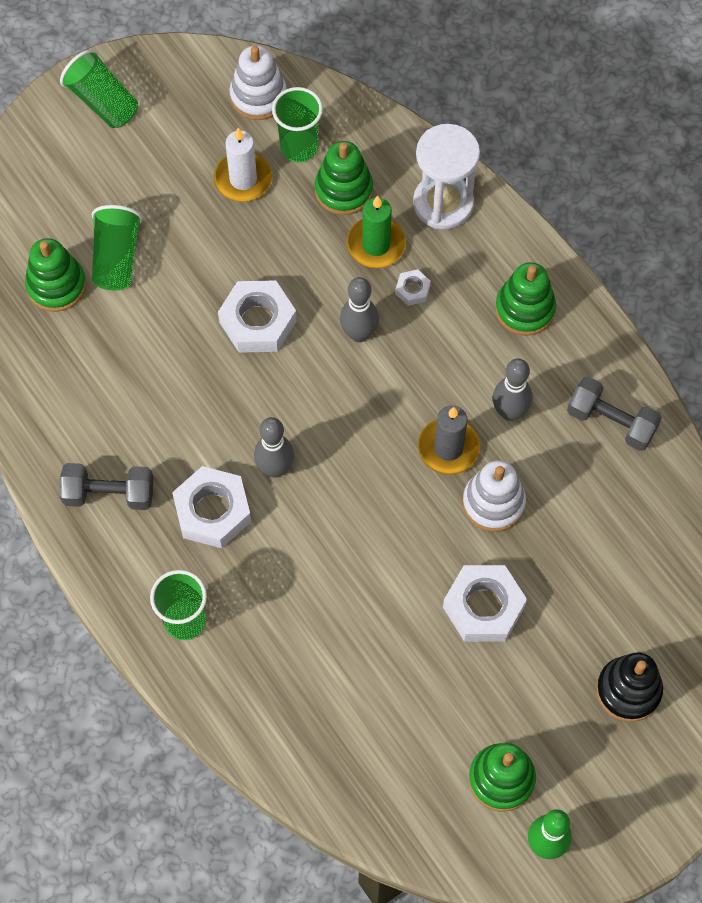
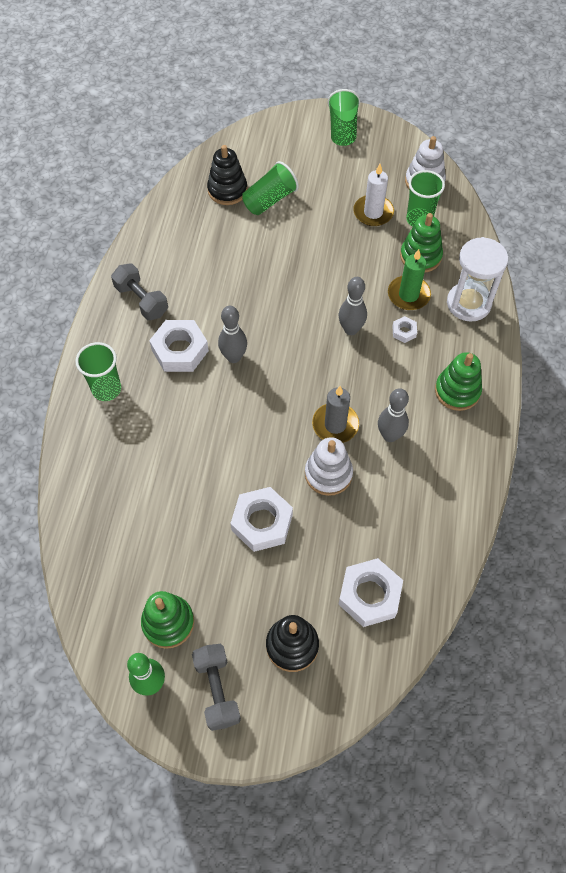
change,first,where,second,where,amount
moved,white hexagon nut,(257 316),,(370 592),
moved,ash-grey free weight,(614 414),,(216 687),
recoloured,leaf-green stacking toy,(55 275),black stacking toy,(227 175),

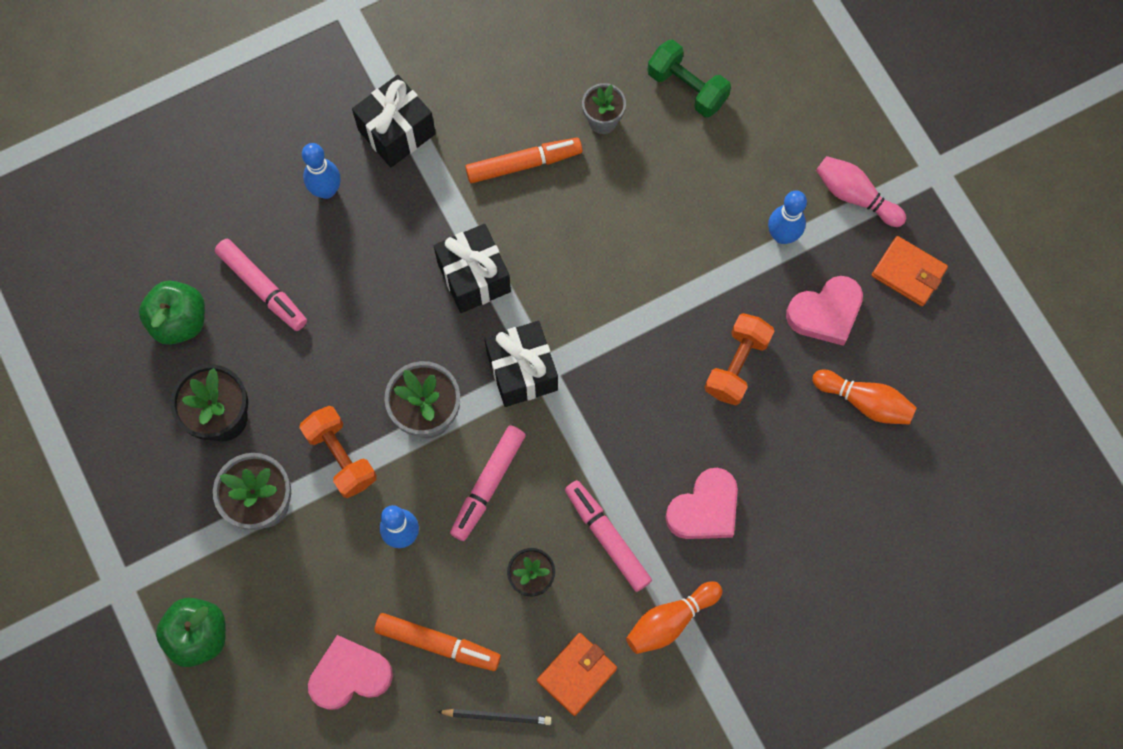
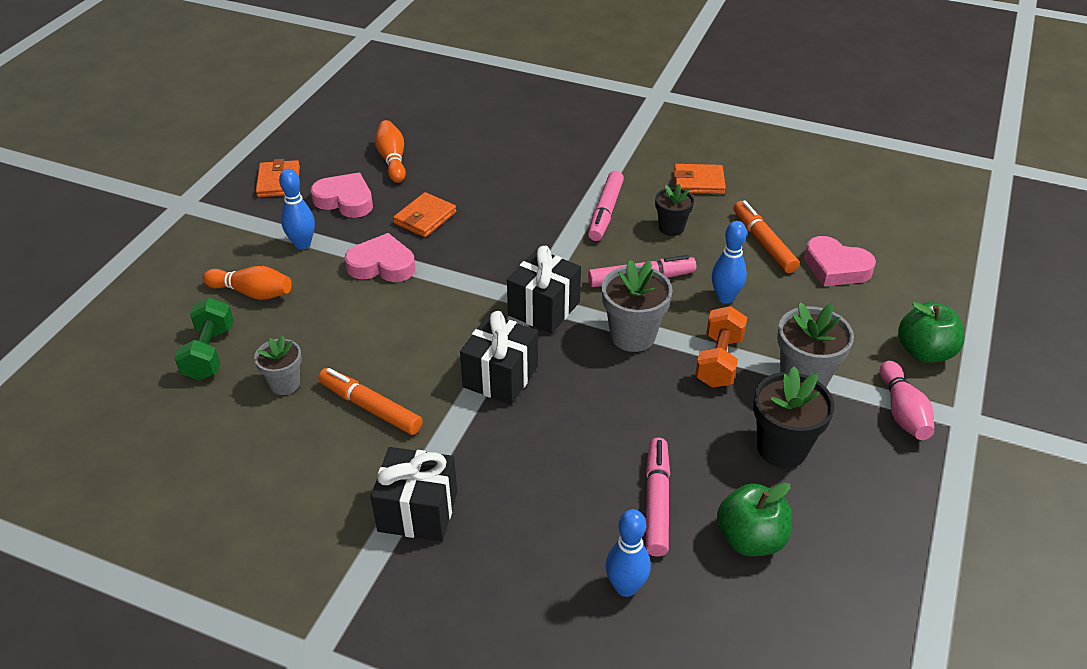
change,first,where,second,where,amount
removed,black lead pencil,(494 717),,,
moved,cobalt bowling pin,(321 171),,(628 553),
moved,bright orange bowling pin,(674 617),,(247 283),
moved,rosy heart,(701 503),,(380 257),
moved,rosy bowling pin,(861 191),,(907 400),
replaced,bright orange free weight,(739 359),bright orange billfold,(424 214),

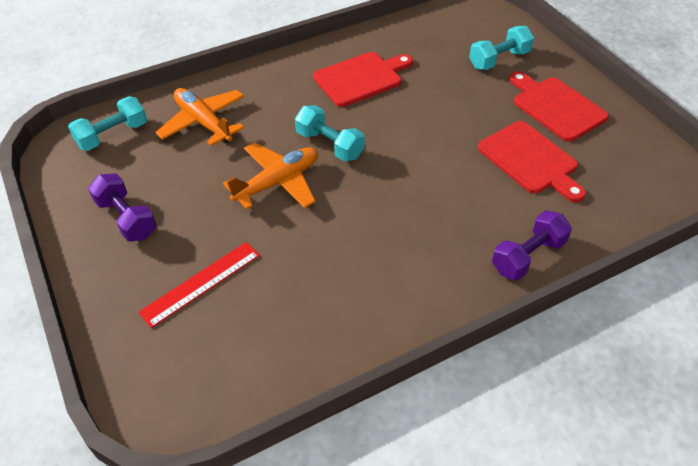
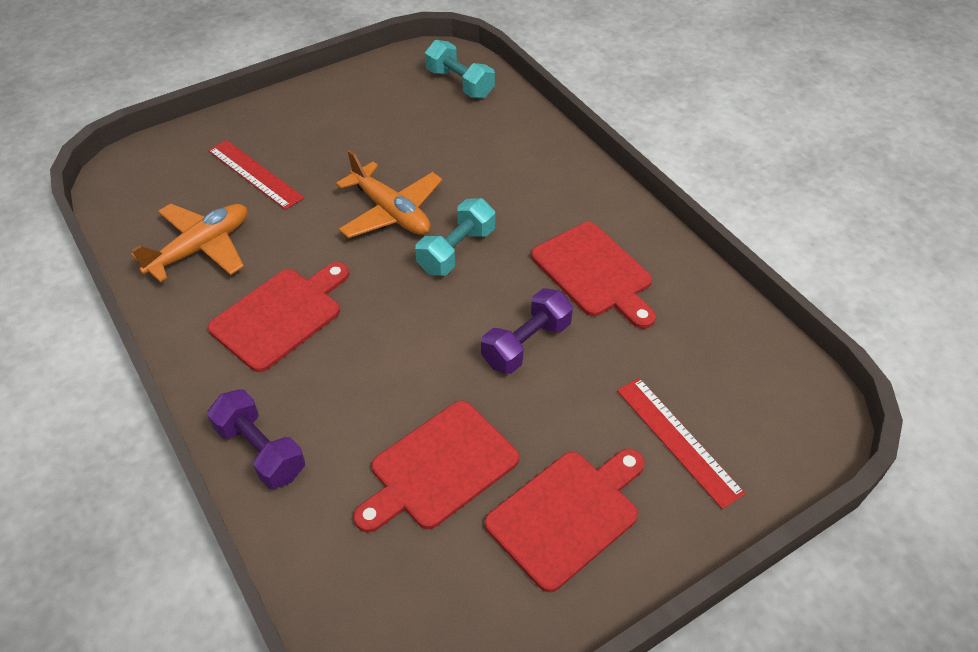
change,first,where,second,where,amount
added,,,crimson bread board,(278 317),
moved,purple free weight,(122 207),,(527 331),
moved,bright orange plane,(199 117),,(189 243),
replaced,teal free weight,(501 48),crimson measuring stick,(681 443),

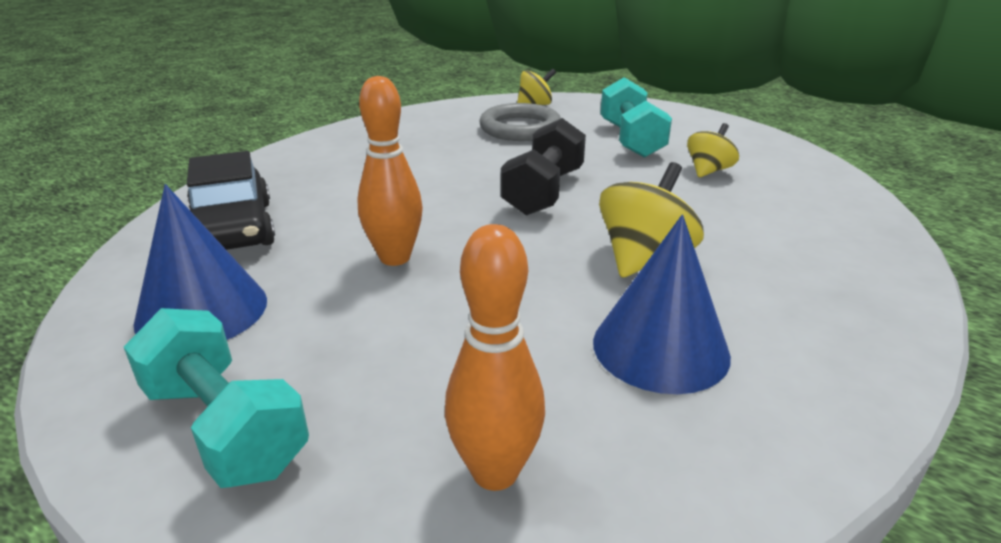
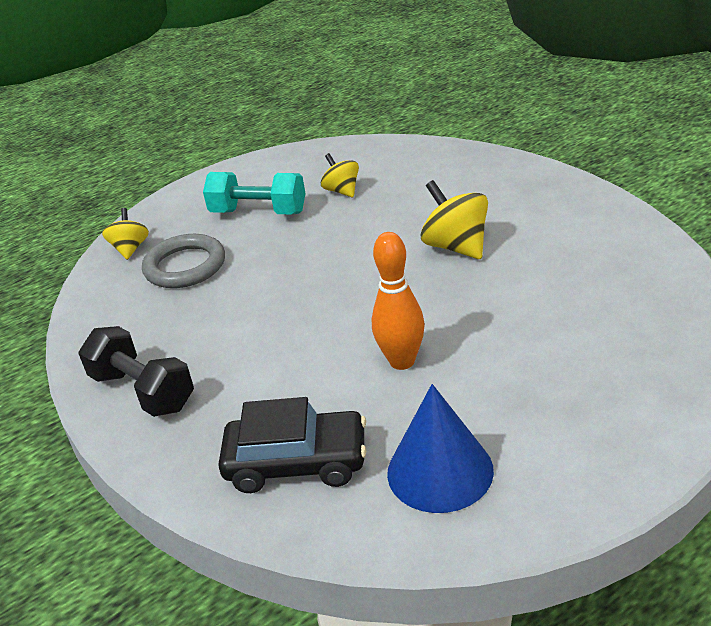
change,first,where,second,where,amount
removed,teal free weight,(216 398),,,
removed,bright orange bowling pin,(495 357),,,
removed,cobalt cone,(662 304),,,
moved,black free weight,(543 167),,(136 371),

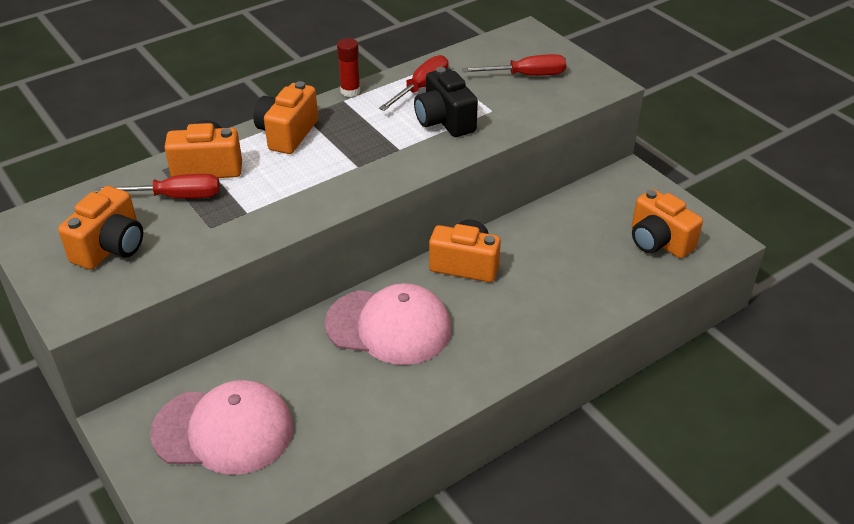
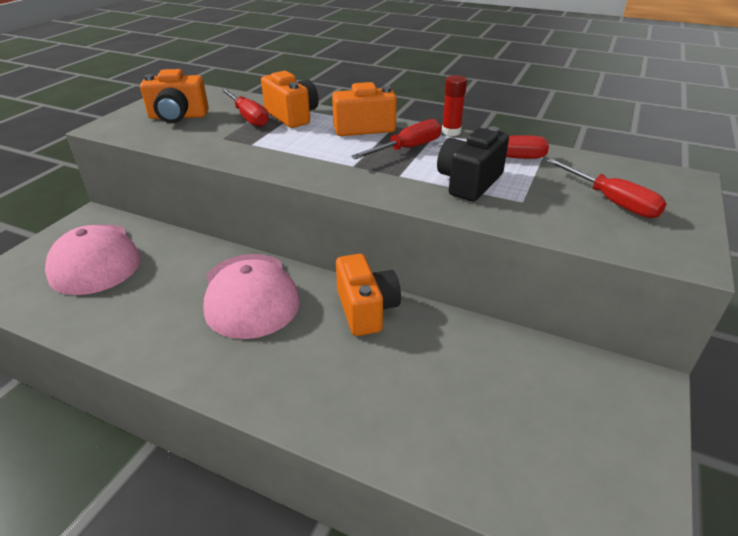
change,first,where,second,where,amount
removed,bright orange photo camera,(667 223),,,
added,,,crimson flat screwdriver,(396 139),

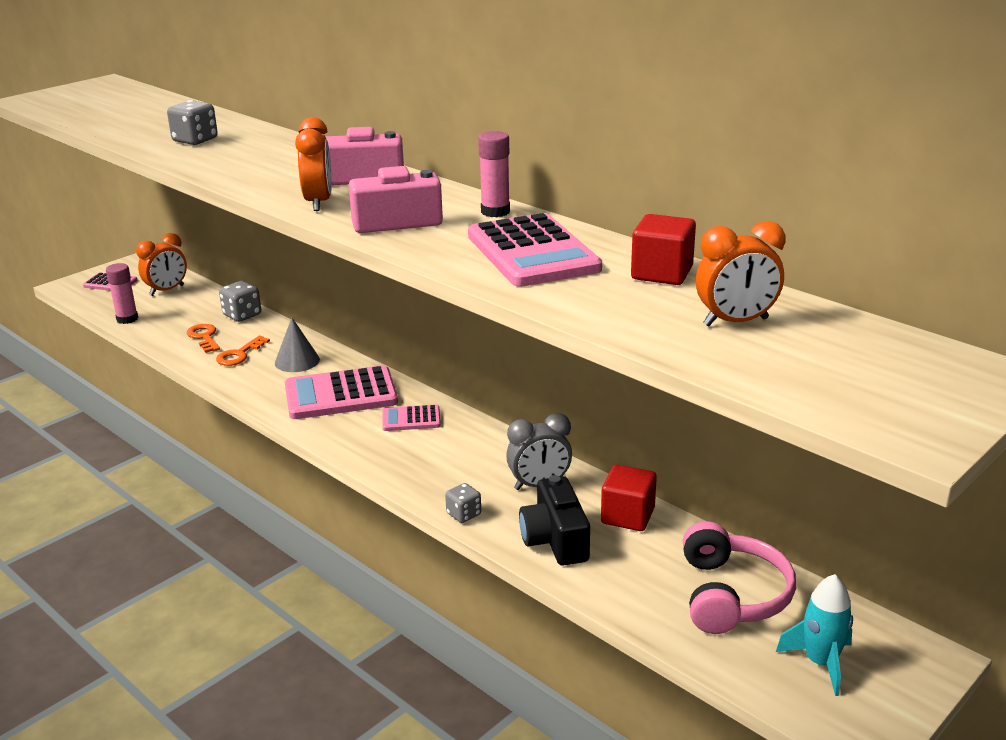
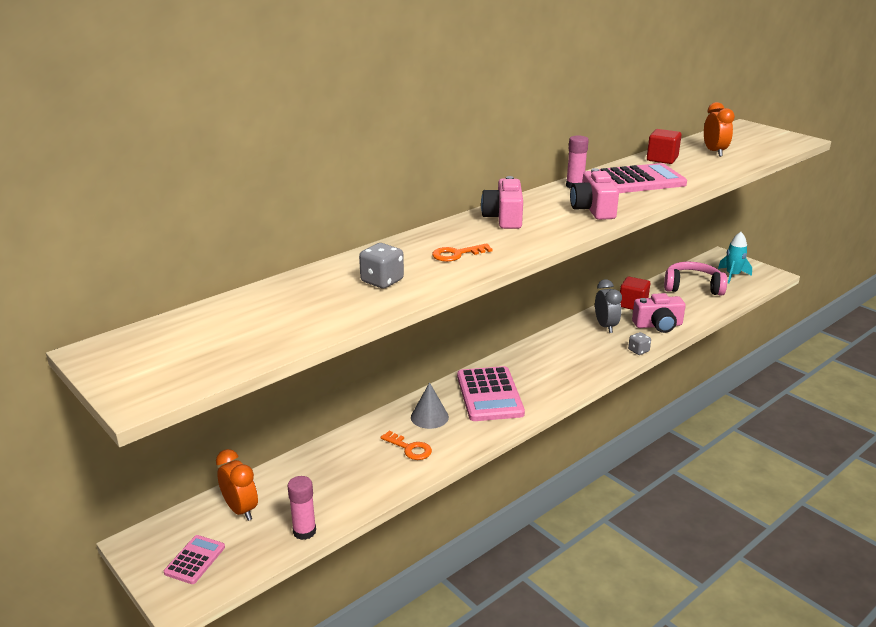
change,first,where,second,where,amount
removed,ash-grey game die,(240 301),,,
removed,bright orange alarm clock,(313 164),,,
removed,rosy calculator,(412 417),,,
moved,bright orange key,(203 338),,(462 252),
recoloured,black photo camera,(554 520),rosy photo camera,(659 313),

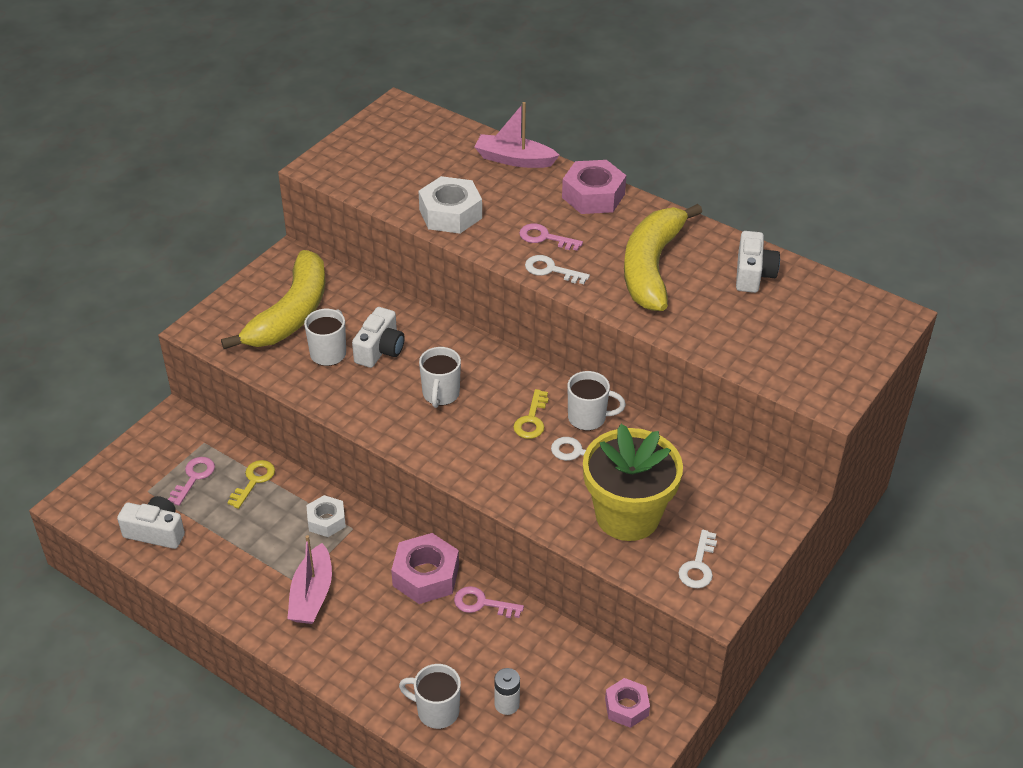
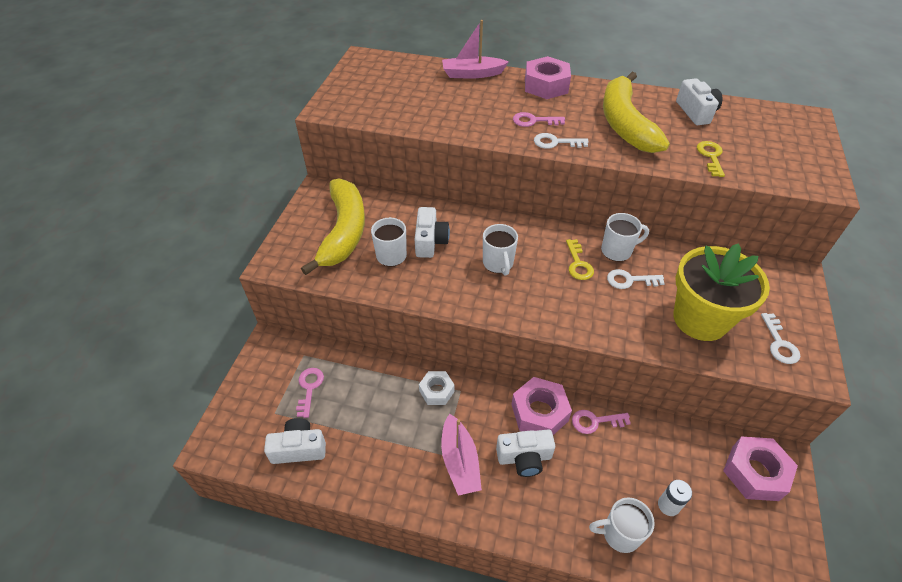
change,first,where,second,where,amount
removed,white hexagon nut,(450 205),,,
added,,,white photo camera,(525 453),
moved,bright yellow key,(251 484),,(711 159),
resized,rosy hexagon nut,(627 703),,(760 468),x1.61

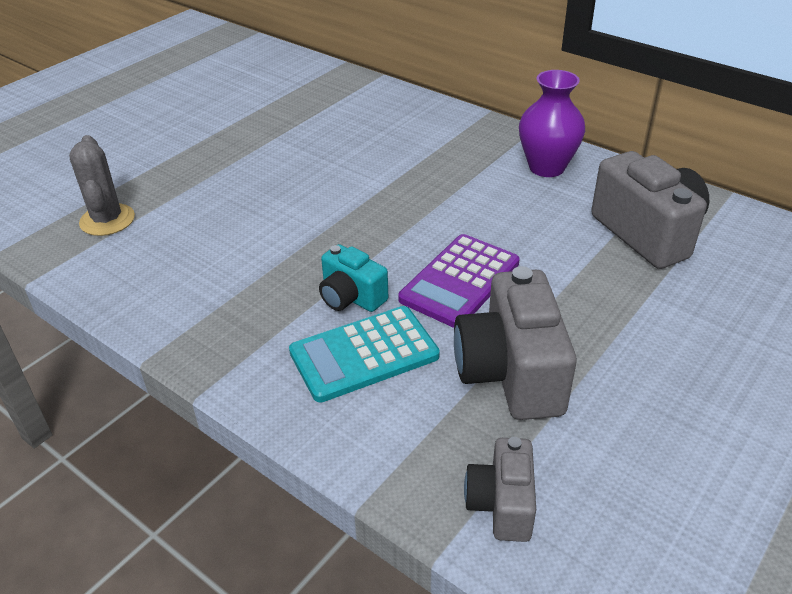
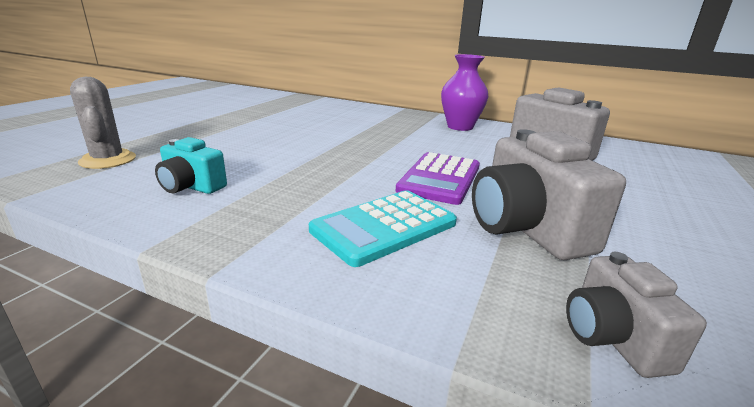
change,first,where,second,where,amount
moved,teal photo camera,(353 278),,(191 165),

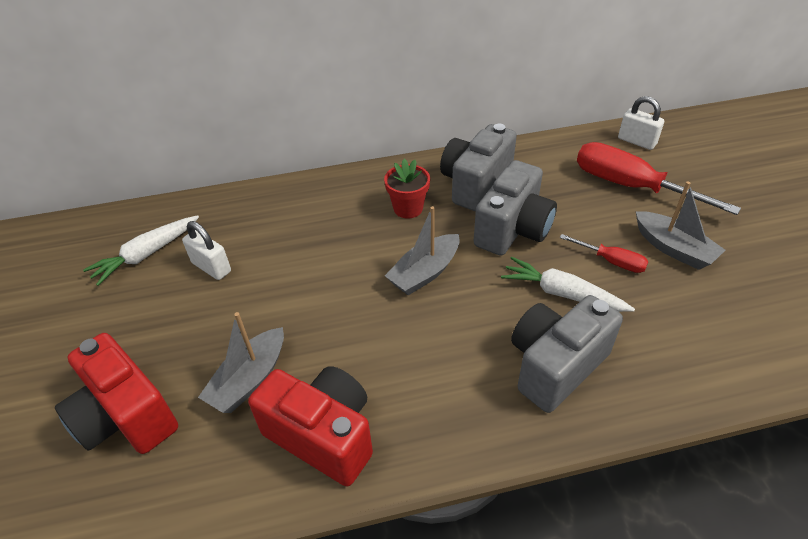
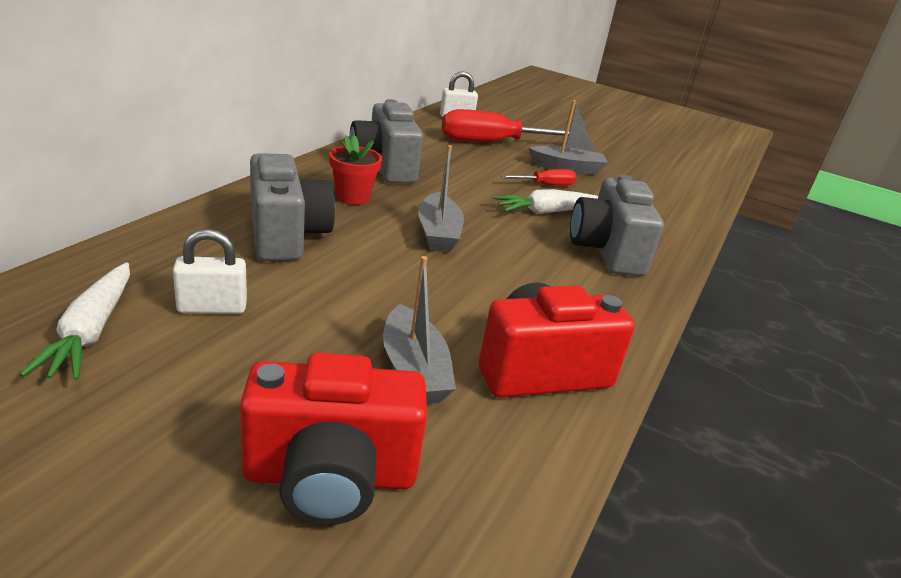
change,first,where,second,where,amount
moved,ash-grey photo camera,(515 208),,(292 207),

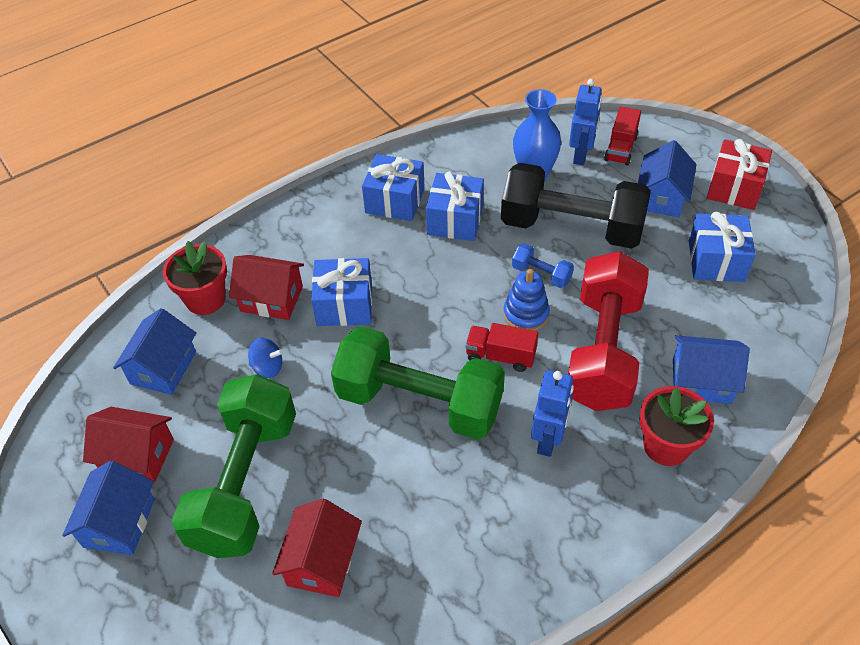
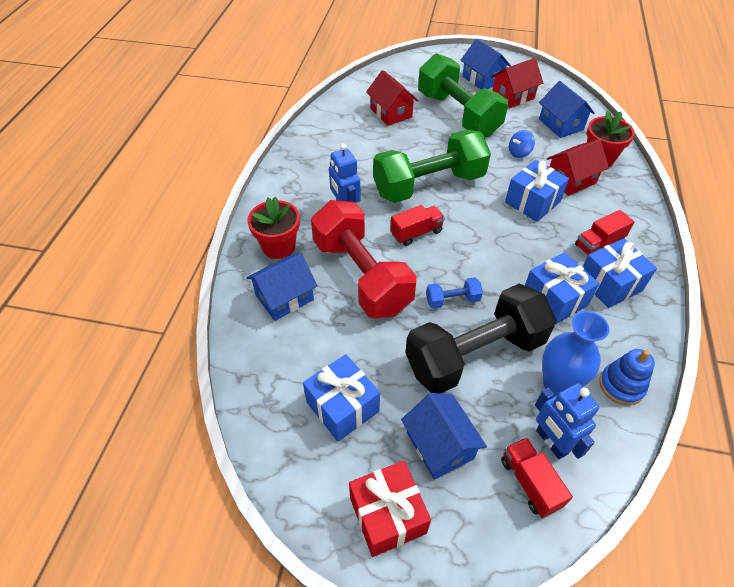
change,first,where,second,where,amount
added,,,crimson toy truck,(604 232),
moved,cobalt stacking toy,(526 300),,(627 377),

